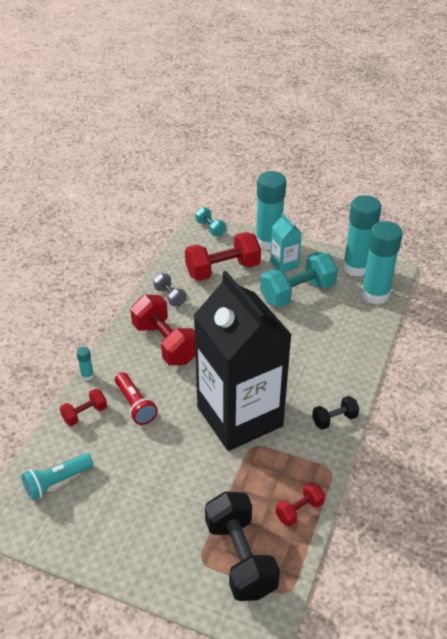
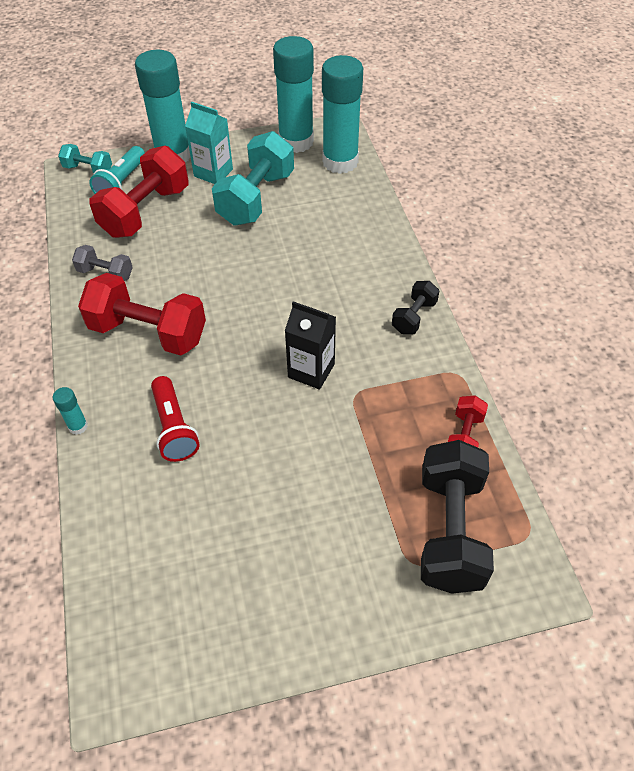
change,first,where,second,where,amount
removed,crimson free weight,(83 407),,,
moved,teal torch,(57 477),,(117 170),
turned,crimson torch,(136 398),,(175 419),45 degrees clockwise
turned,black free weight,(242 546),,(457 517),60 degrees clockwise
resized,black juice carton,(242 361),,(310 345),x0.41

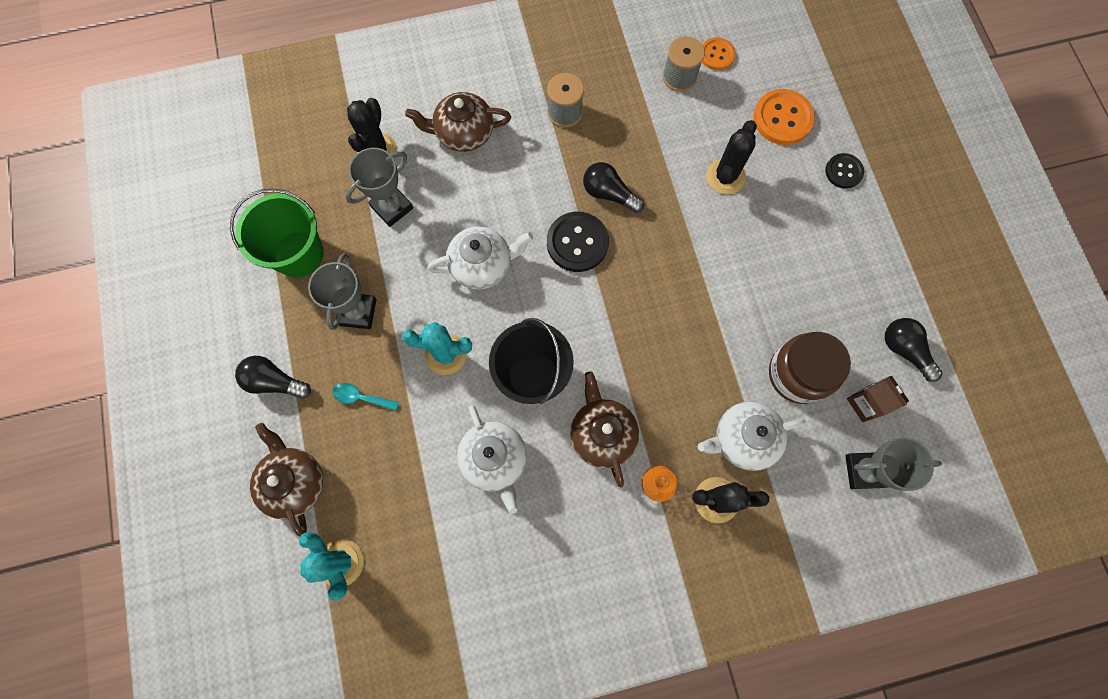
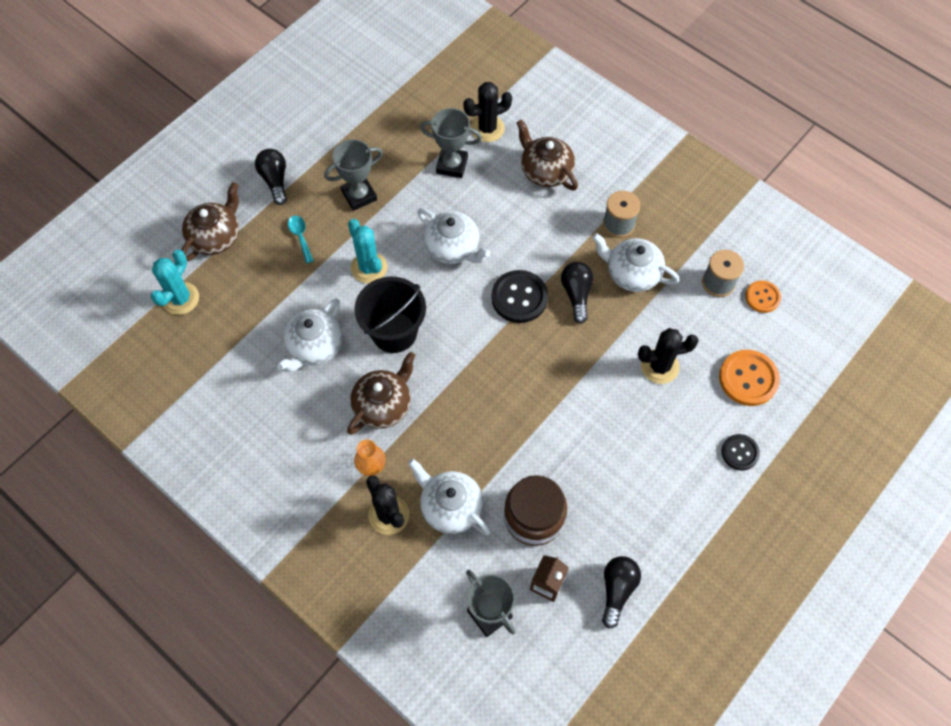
change,first,where,second,where,amount
removed,leaf-green sand bucket,(277 233),,,
added,,,white tea pot,(636 262),

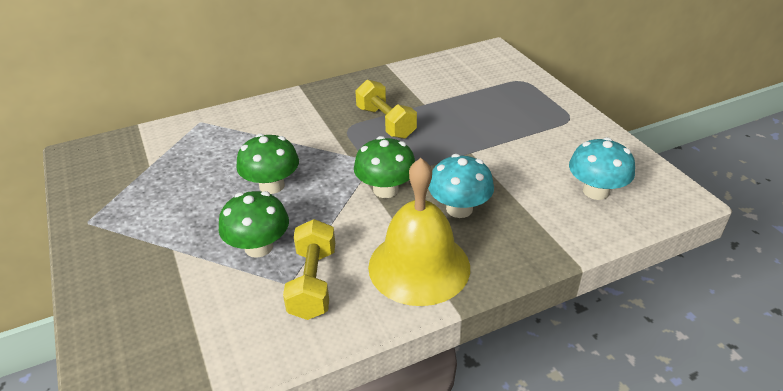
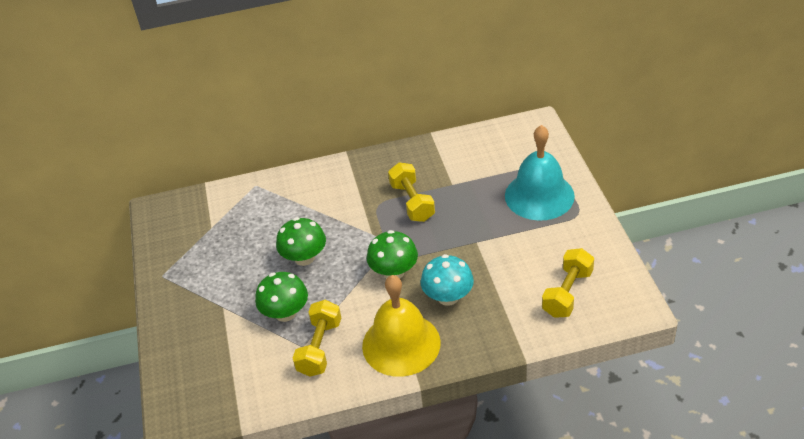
change,first,where,second,where,amount
added,,,teal school bell,(540 173),
replaced,teal fungus,(602 168),bright yellow free weight,(568 283),

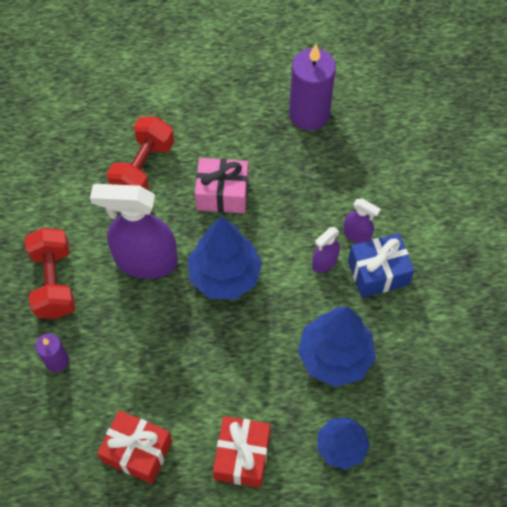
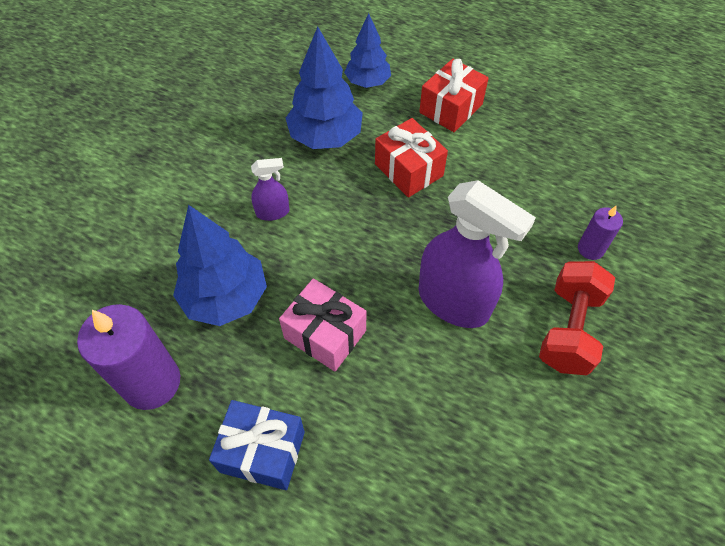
change,first,where,second,where,amount
removed,crimson free weight,(140 153),,,
removed,purple spray bottle,(362 221),,,
moved,crimson present,(134 447),,(411 158),
moved,cobalt tree,(225 258),,(220 265),
moved,cobalt present,(381 265),,(257 445),

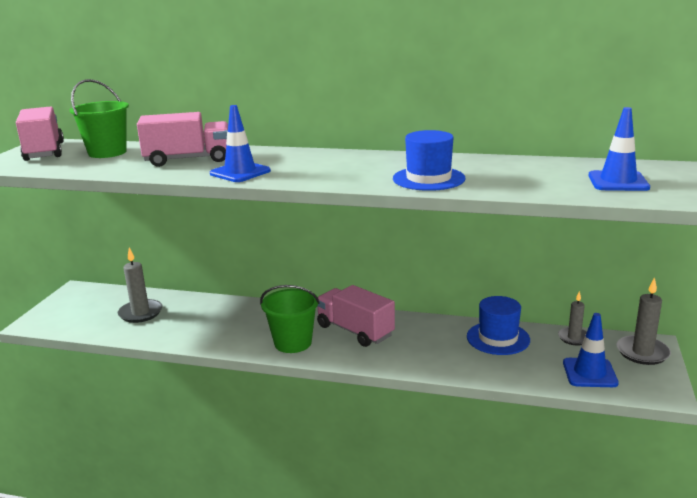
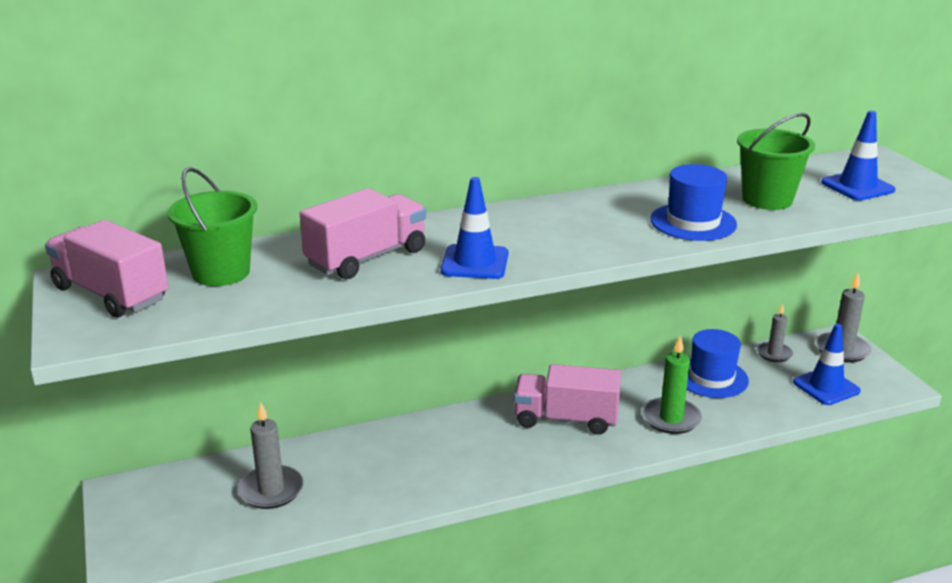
change,first,where,second,where,amount
added,,,leaf-green pillar candle,(672 384),
moved,leaf-green sand bucket,(290 319),,(776 161),

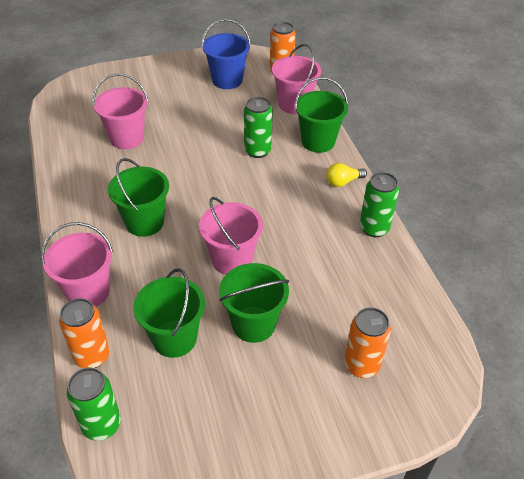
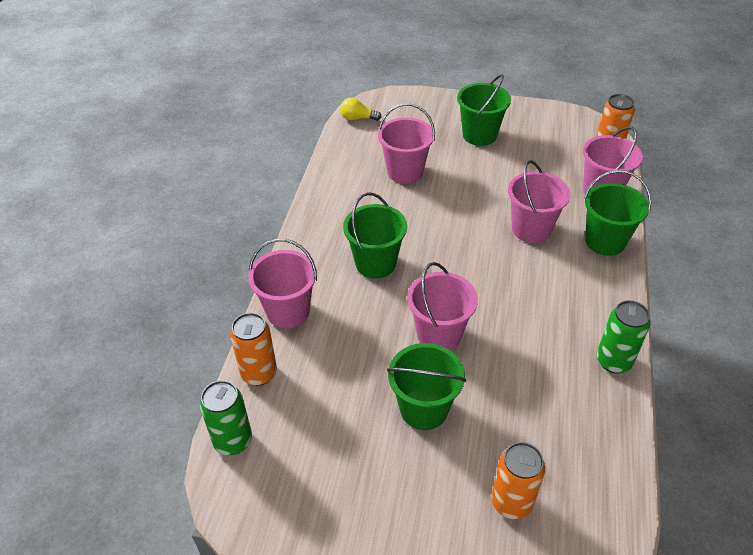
change,first,where,second,where,amount
removed,cobalt sand bucket,(226 54),,,
moved,leaf-green sand bucket,(169 313),,(484 110),
moved,bright yellow lightbulb,(346 175),,(360 109),
replaced,leaf-green tin,(258 127),rosy sand bucket,(539 201),

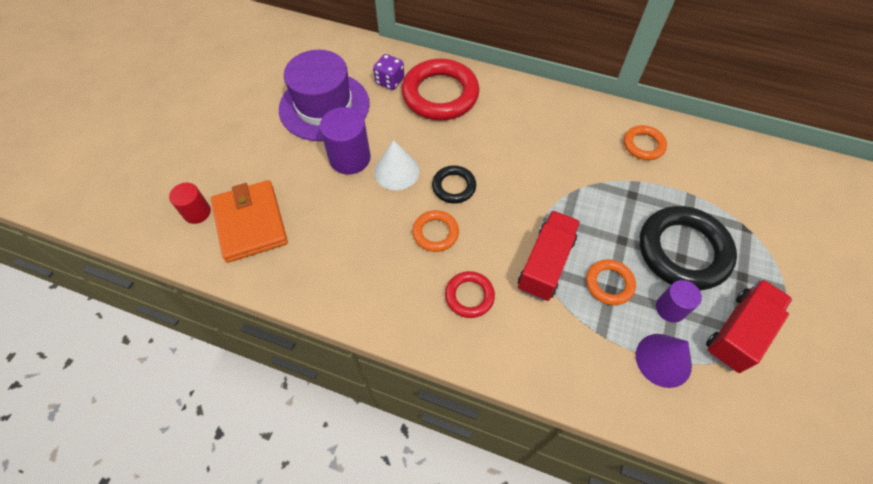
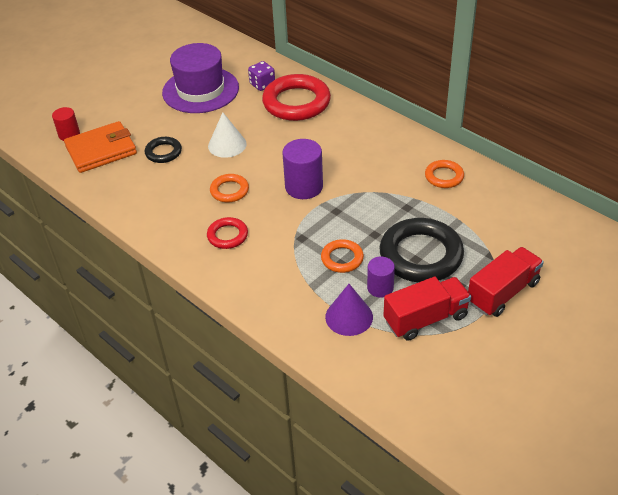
change,first,where,second,where,amount
moved,purple cylinder shape,(345 140),,(302 169),
moved,black torus,(454 184),,(163 150),
moved,crimson toy truck,(549 256),,(506 282),
turned,bright orange billfold,(249 221),,(100 147),60 degrees clockwise

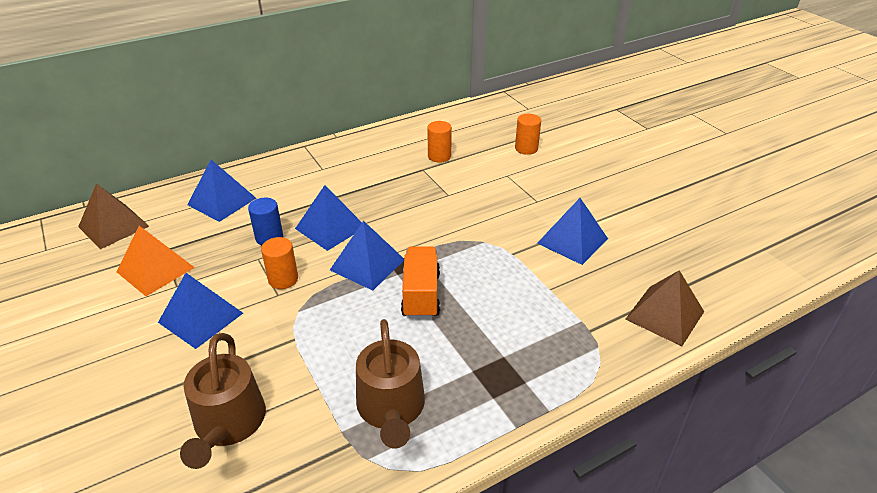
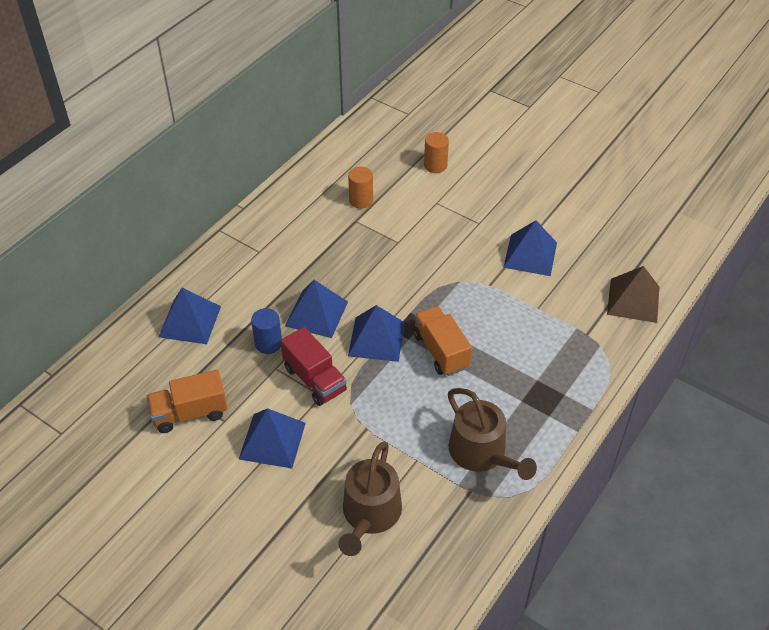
change,first,where,second,where,amount
removed,russet pyramid shape,(113 216),,,
replaced,bright orange pyramid shape,(155 261),bright orange toy truck,(187 401),
replaced,bright orange cylinder shape,(279 263),crimson toy truck,(314 366),
turned,russet watering can,(223 401),,(370 498),45 degrees clockwise

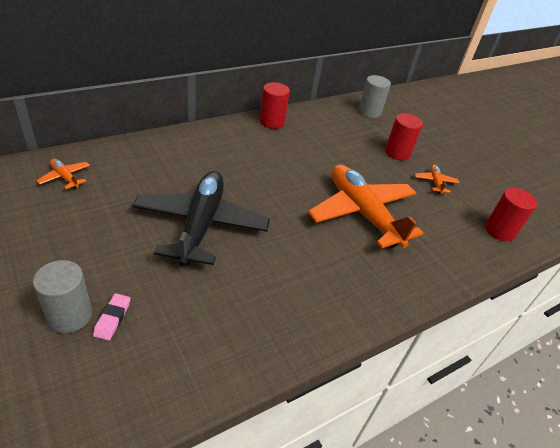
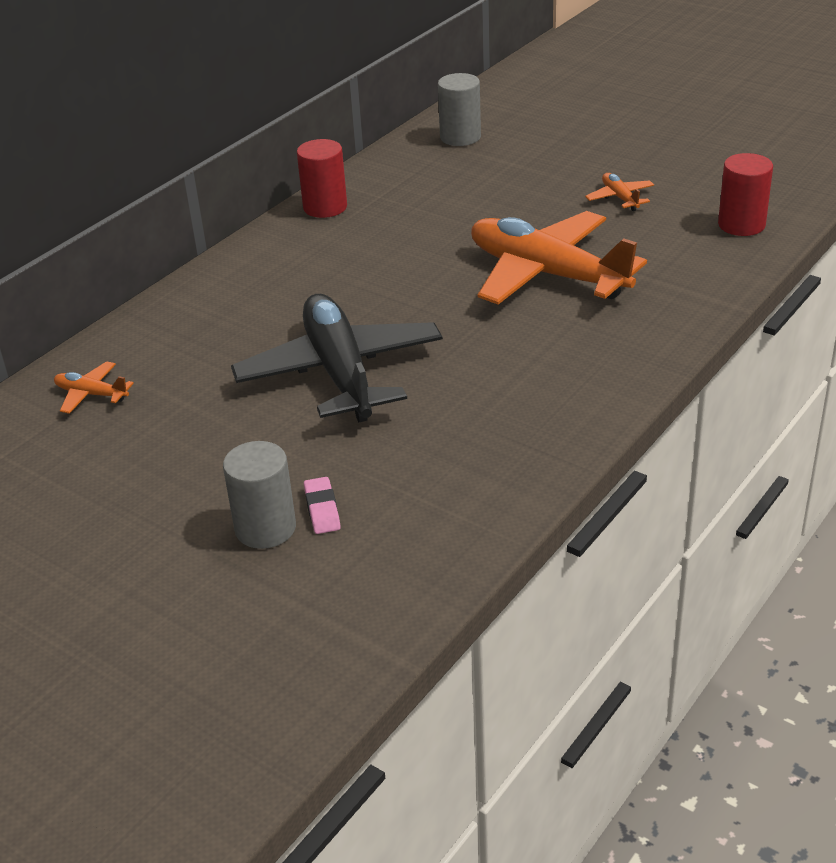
change,first,where,second,where,amount
removed,crimson cylinder shape,(404 136),,,

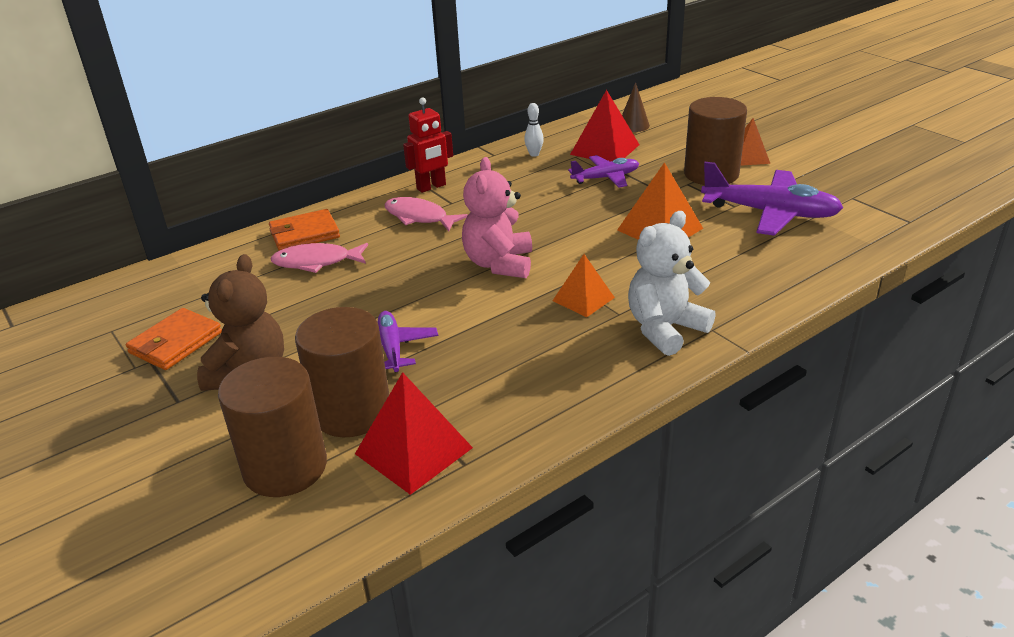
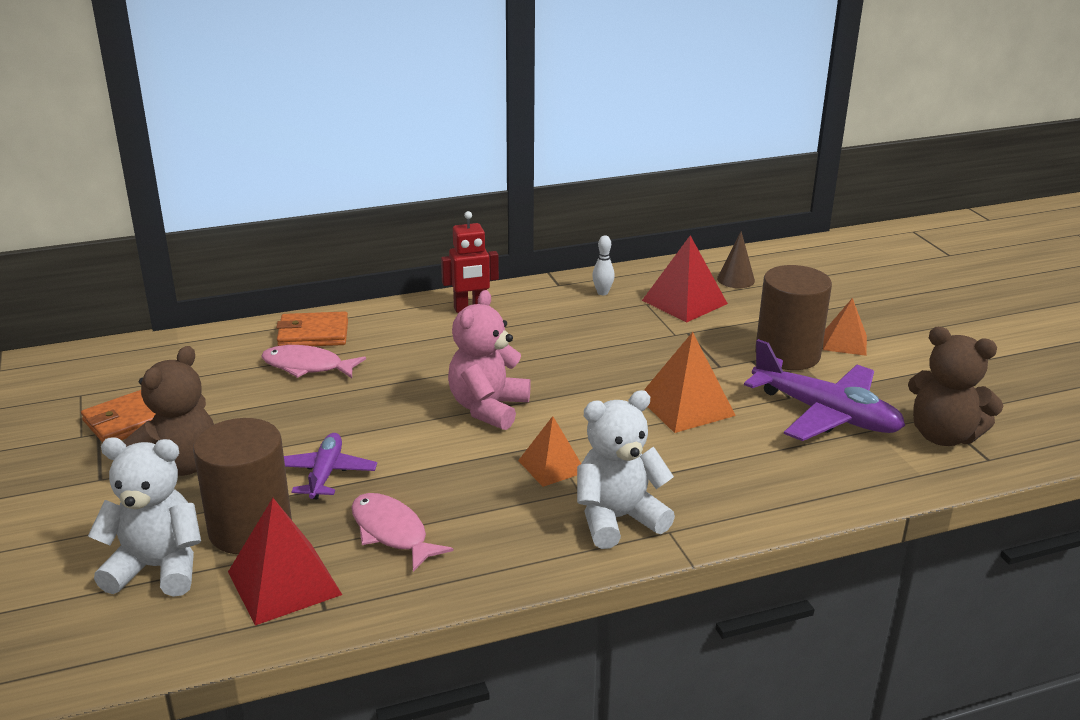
change,first,where,second,where,amount
removed,purple plane,(603 171),,,
added,,,russet teddy bear,(955 386),
moved,rosy fish,(426 214),,(402 532),
replaced,russet cylinder shape,(272 427),white teddy bear,(144 517),

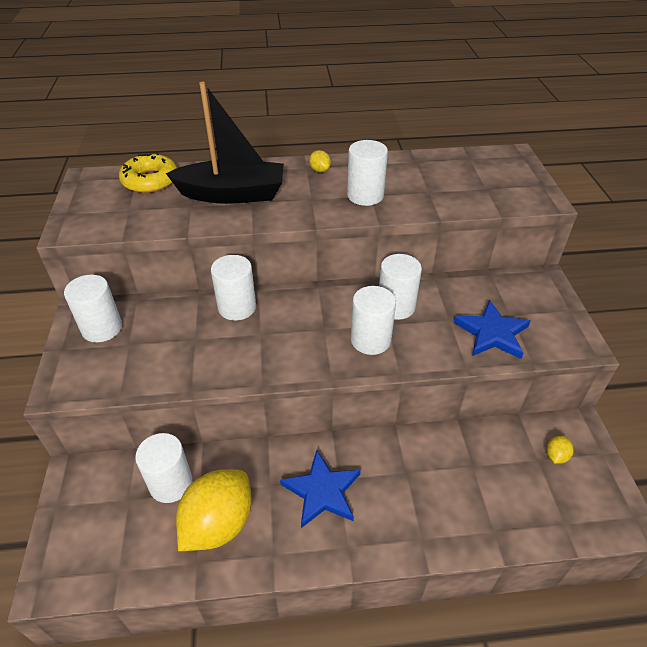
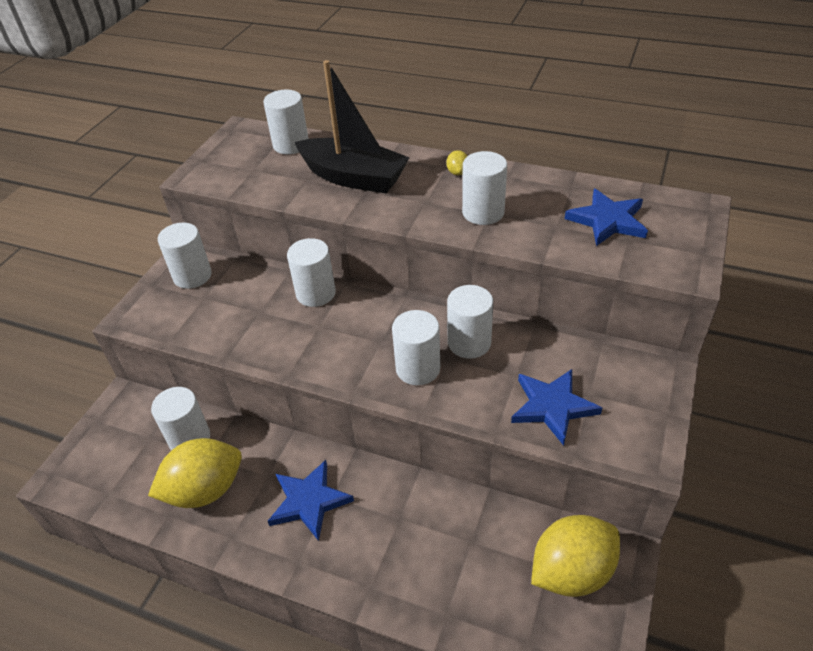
change,first,where,second,where,amount
added,,,cobalt star shape,(606 217),
replaced,bright yellow doughnut,(148 172),white cylinder shape,(286 122),
resized,bright yellow citrus fruit,(560 450),,(575 556),x2.46

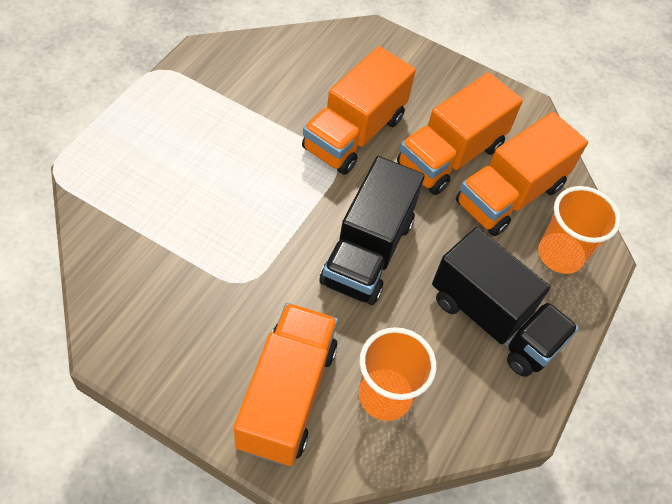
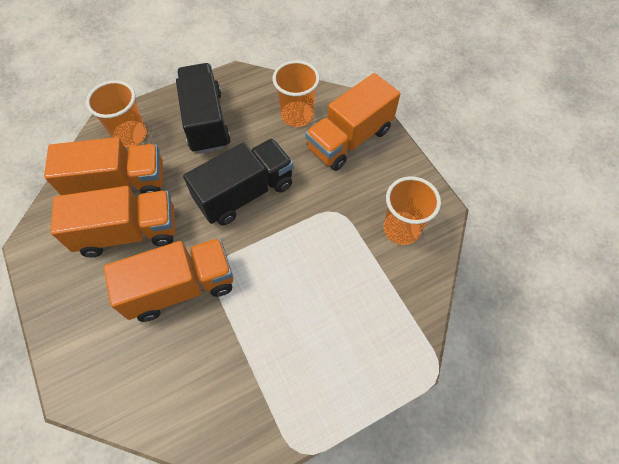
change,first,where,second,where,amount
added,,,bright orange cup,(412 210),

